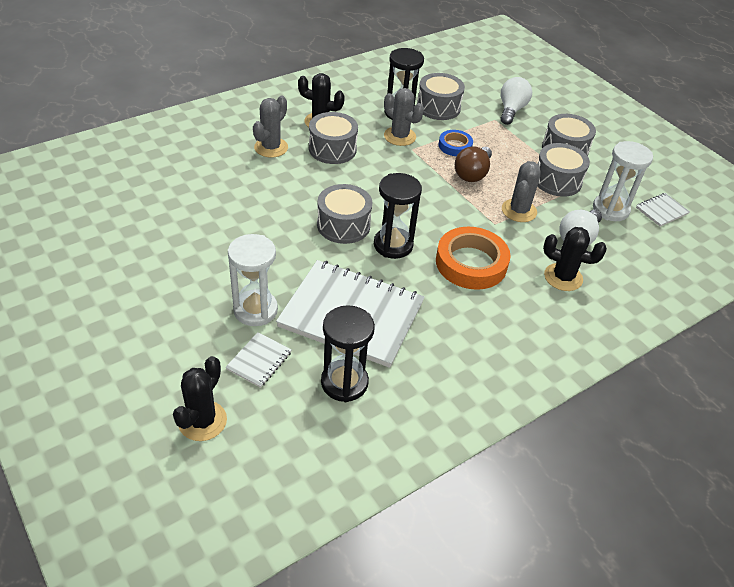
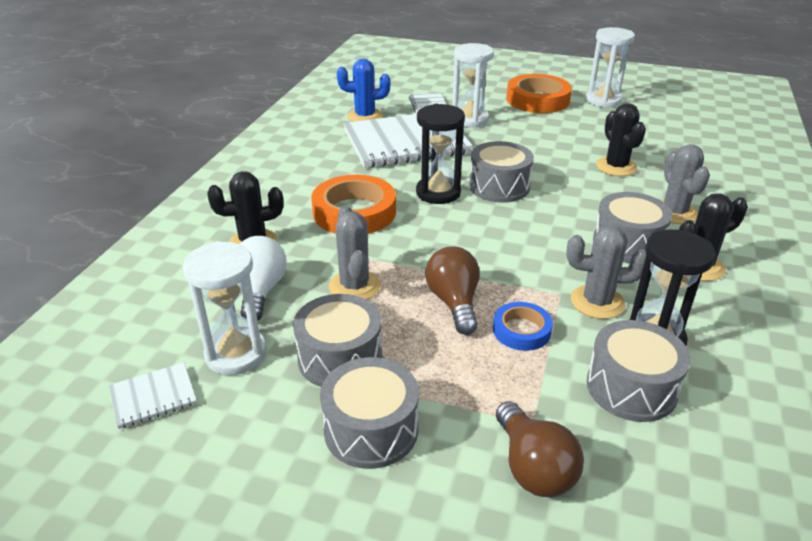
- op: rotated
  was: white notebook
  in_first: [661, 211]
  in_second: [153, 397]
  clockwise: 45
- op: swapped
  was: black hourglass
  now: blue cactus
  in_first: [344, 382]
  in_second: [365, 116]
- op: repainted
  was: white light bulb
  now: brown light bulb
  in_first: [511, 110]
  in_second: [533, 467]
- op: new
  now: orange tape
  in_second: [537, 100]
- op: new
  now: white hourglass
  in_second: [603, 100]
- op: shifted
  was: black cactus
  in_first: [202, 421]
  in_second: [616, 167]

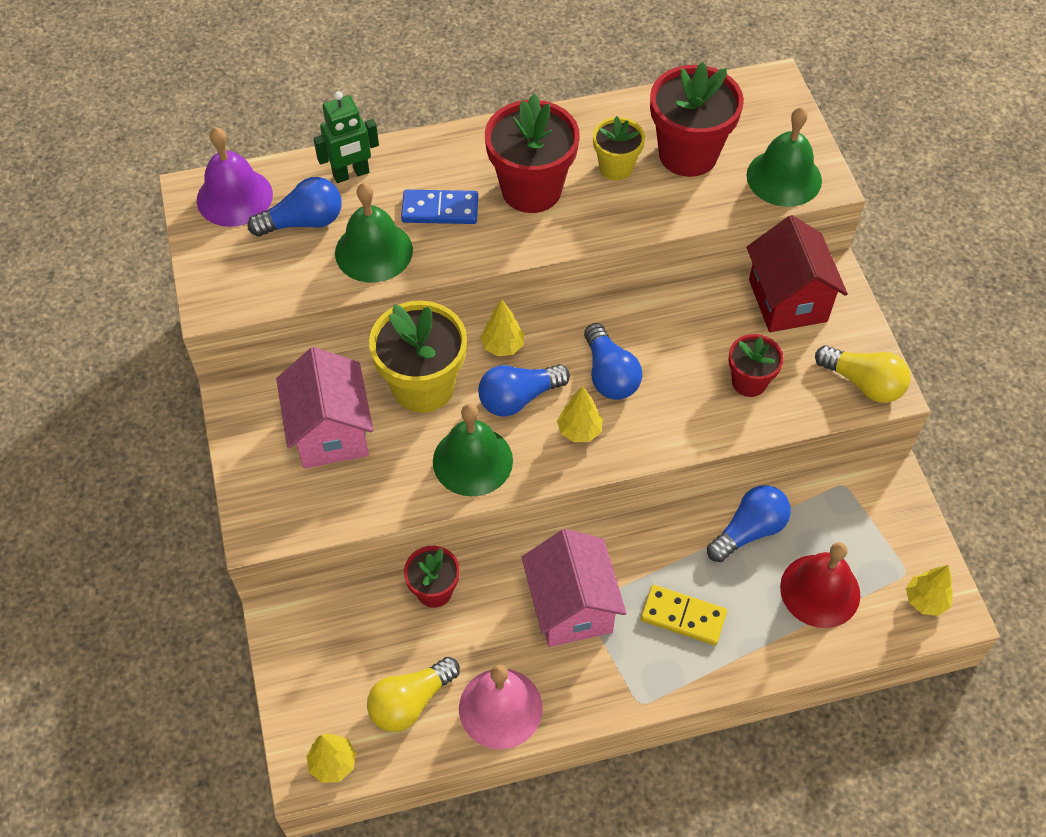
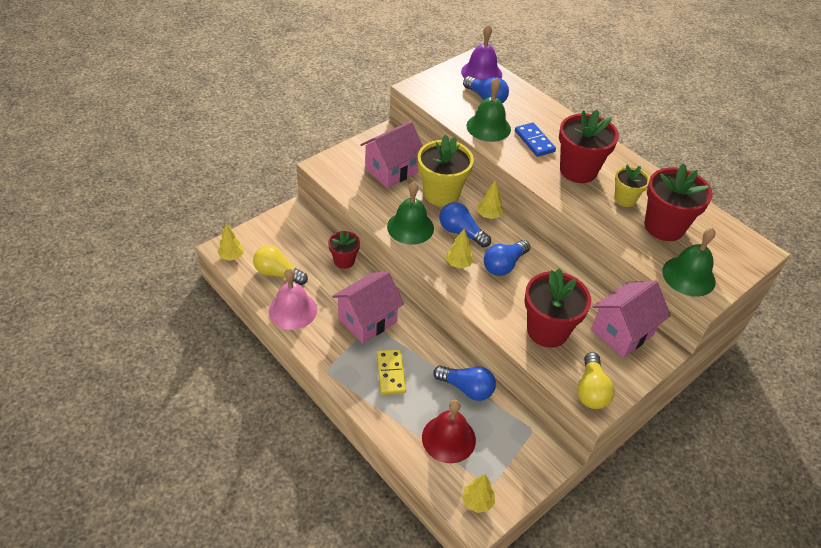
- op: scaled
  was: red flower pot
  in_first: [749, 382]
  in_second: [547, 330]
  ratio: 1.76
- op: repainted
  was: red house
  now: pink house
  in_first: [787, 300]
  in_second: [622, 332]
- op: gone
  was: green robot
  in_first: [351, 174]

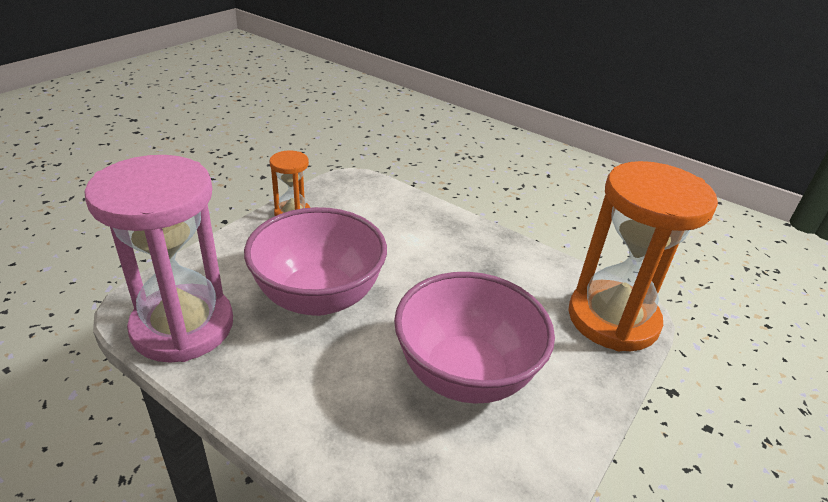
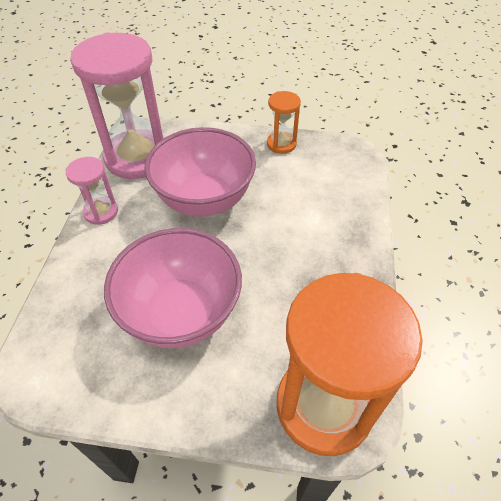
- op: new
  now: pink hourglass
  in_second: [101, 212]

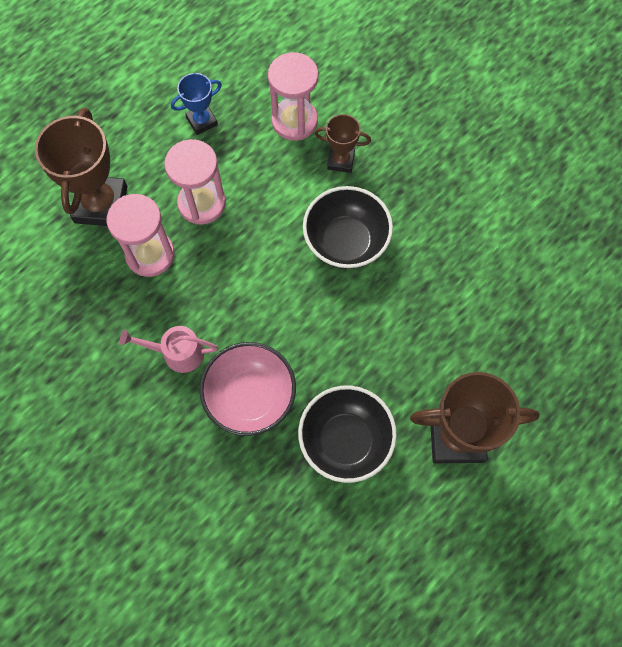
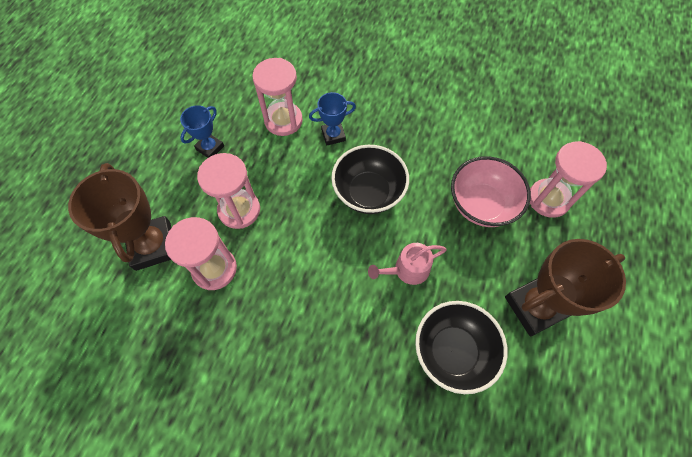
- op: repainted
  was: brown trophy
  now: blue trophy
  in_first: [341, 160]
  in_second: [333, 135]
- op: shifted
  was: pink watering can
  in_first: [177, 353]
  in_second: [407, 270]
- op: shifted
  was: pink bowl
  in_first: [250, 397]
  in_second: [481, 205]
- op: new
  now: pink hourglass
  in_second: [548, 199]

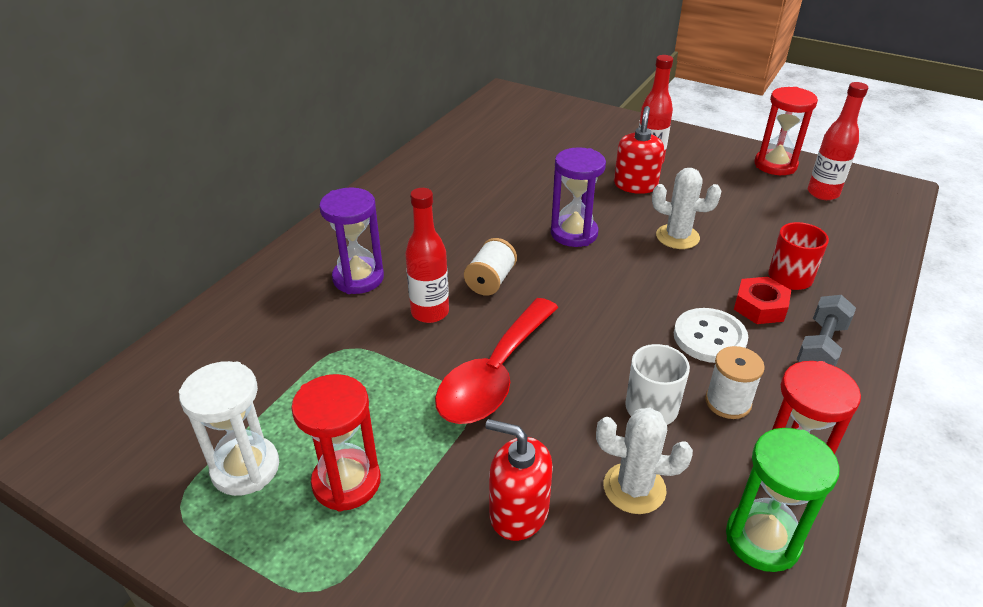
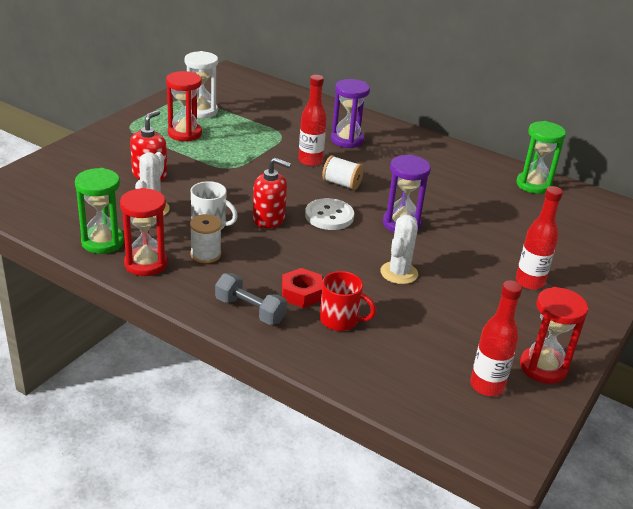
- op: shifted
  was: red soap dispenser
  in_first: [635, 185]
  in_second: [269, 219]
- op: shifted
  was: white button
  in_first: [709, 337]
  in_second: [329, 216]
- op: new
  now: green hourglass
  in_second: [533, 185]
- op: gone
  was: red spoon
  in_first: [494, 375]

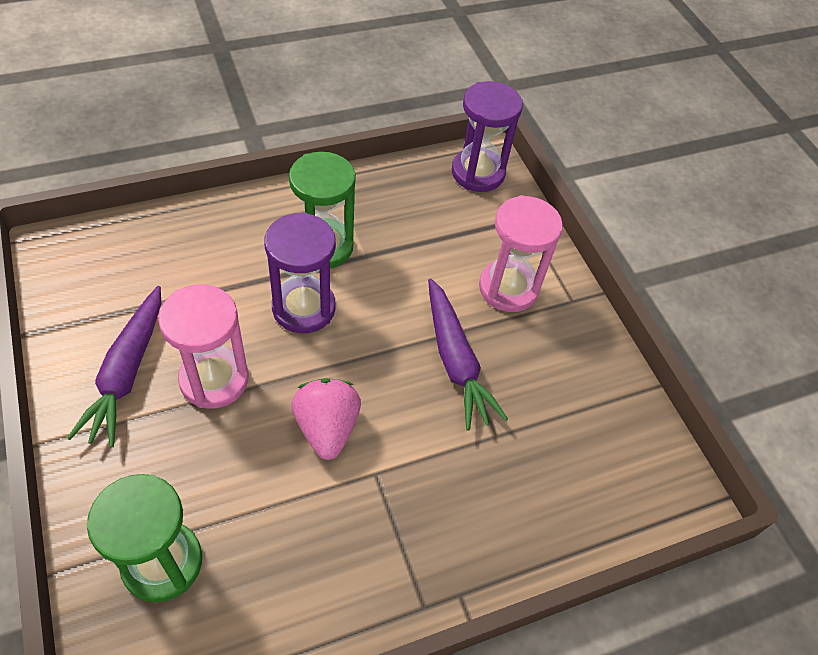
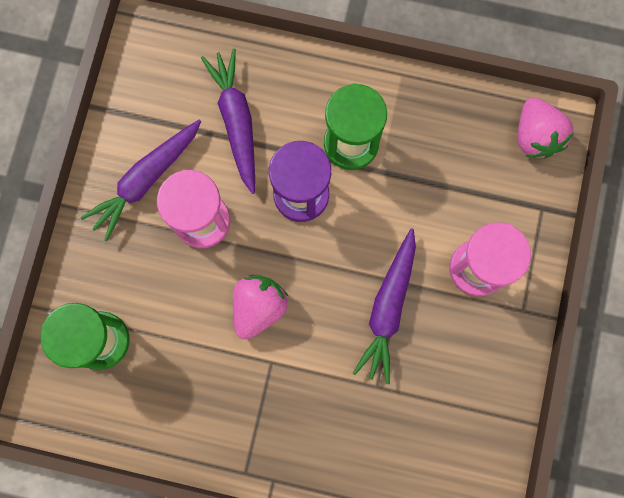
- op: new
  now: purple carrot
  in_second: [236, 121]
- op: swapped
  was: purple hourglass
  now: pink strawberry
  in_first: [478, 173]
  in_second: [535, 136]

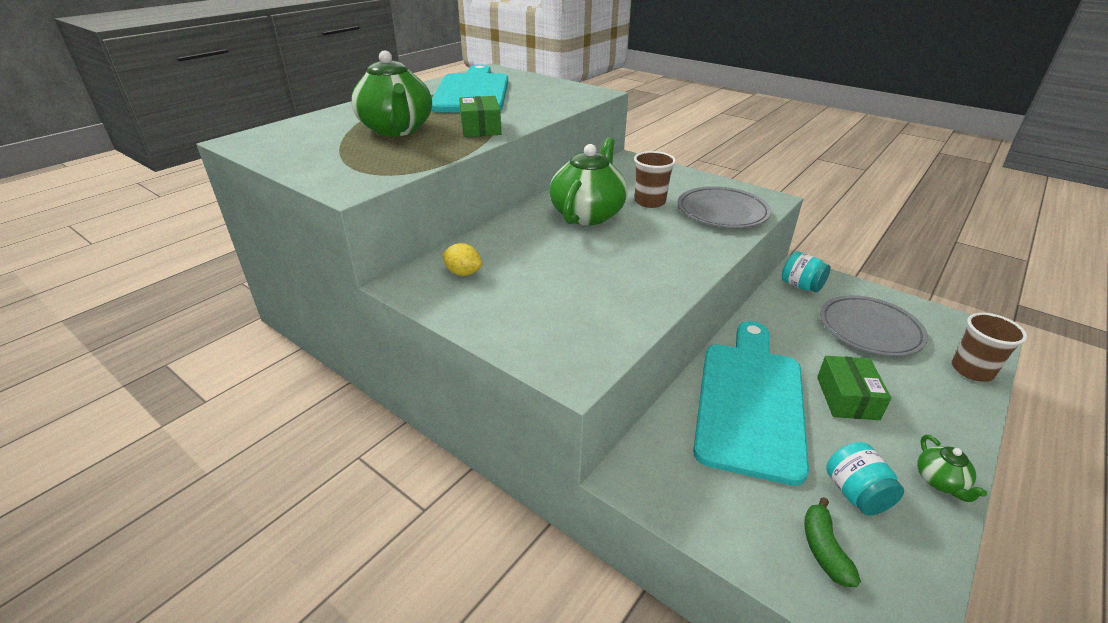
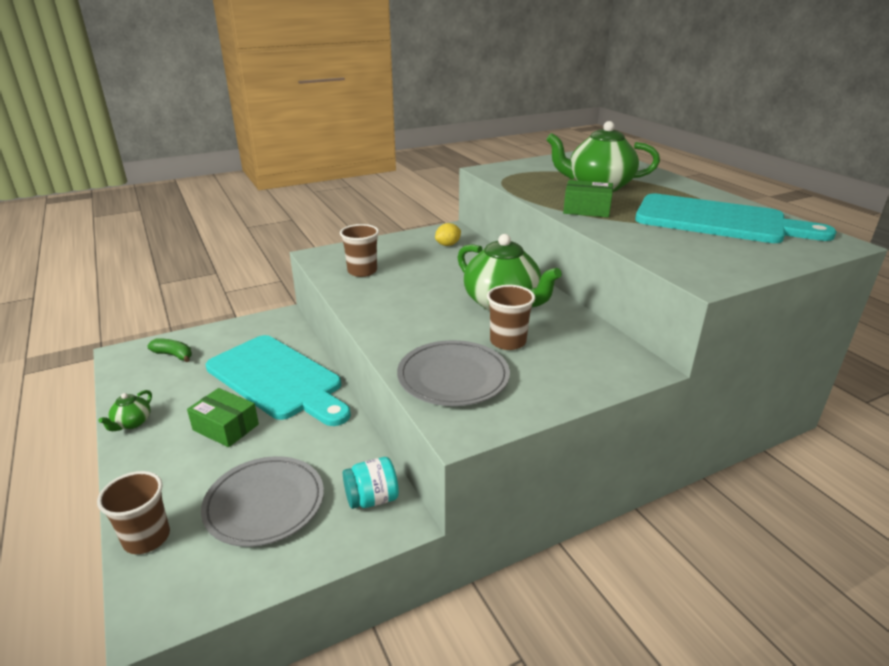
- op: rotated
  was: green teapot
  in_first: [940, 481]
  in_second: [132, 423]
  clockwise: -90
- op: new
  now: brown cup
  in_second: [362, 271]
- op: gone
  was: turquoise jar
  in_first: [855, 493]

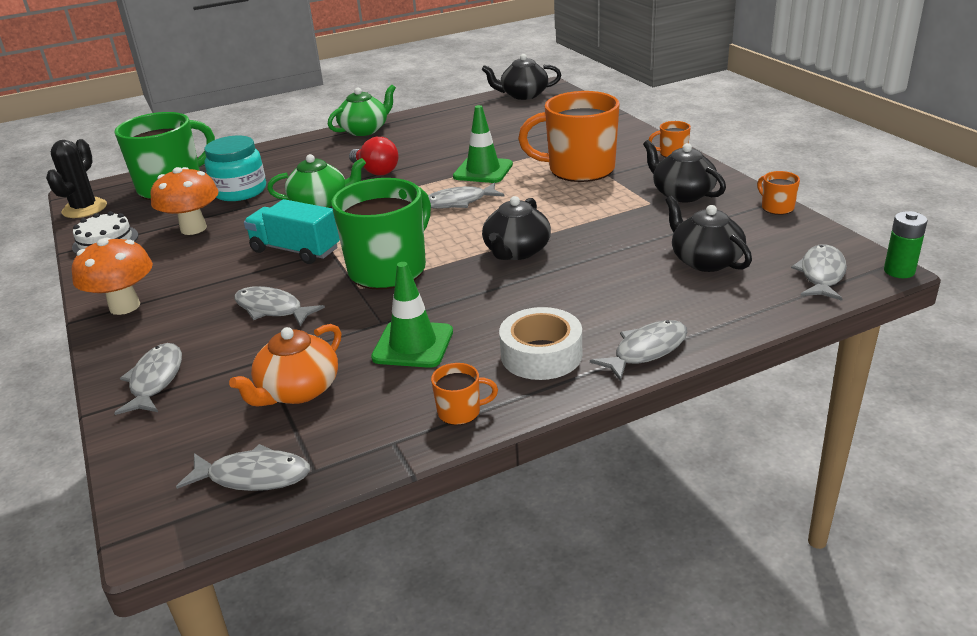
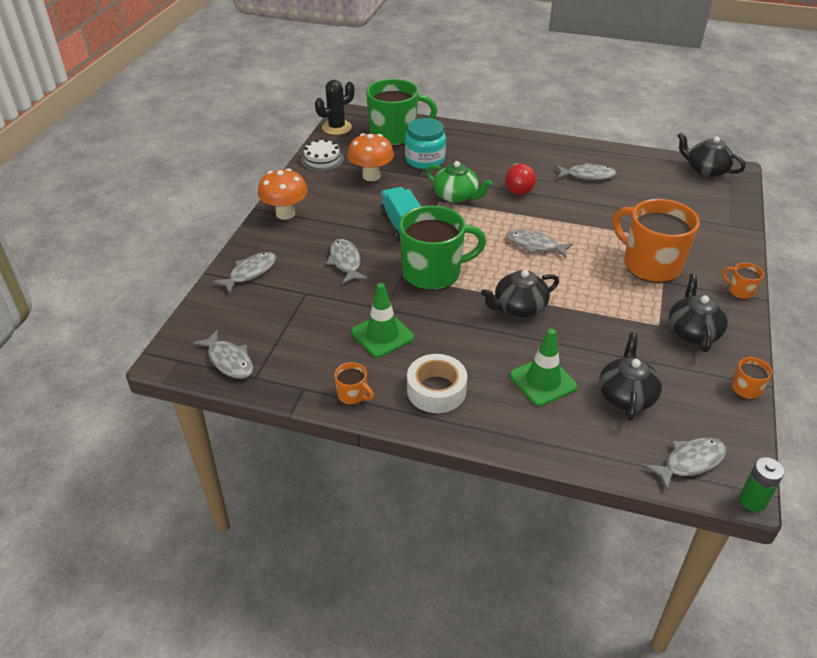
- op: shifted
  was: green traffic cone
  in_first: [483, 171]
  in_second: [543, 381]
- op: shifted
  was: grey fish
  in_first: [646, 351]
  in_second: [587, 175]
- op: gone
  was: orange teapot
  in_first: [297, 390]
- op: gone
  was: green teapot
  in_first: [365, 130]

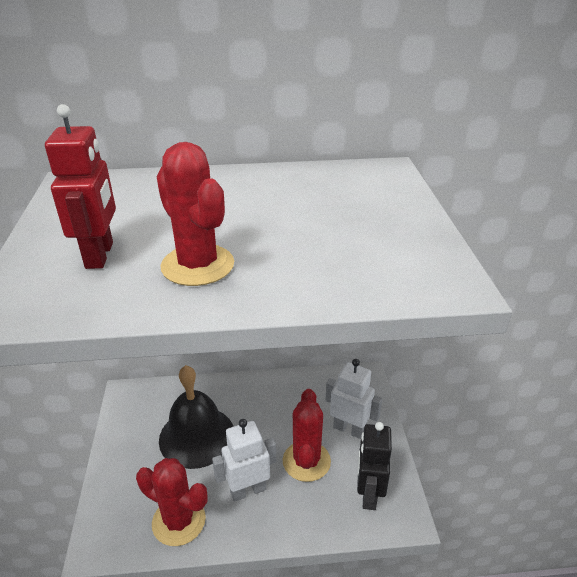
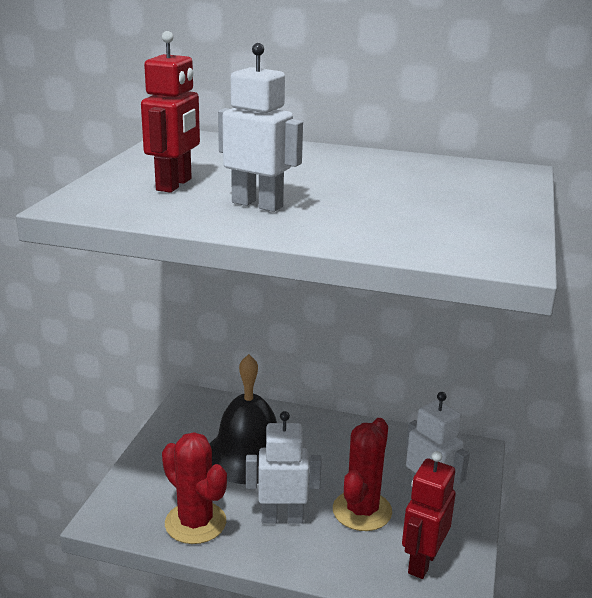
- op: swapped
  was: red cactus
  now: white robot
  in_first: [197, 265]
  in_second: [257, 204]
- op: repainted
  was: black robot
  now: red robot
  in_first: [368, 494]
  in_second: [422, 562]

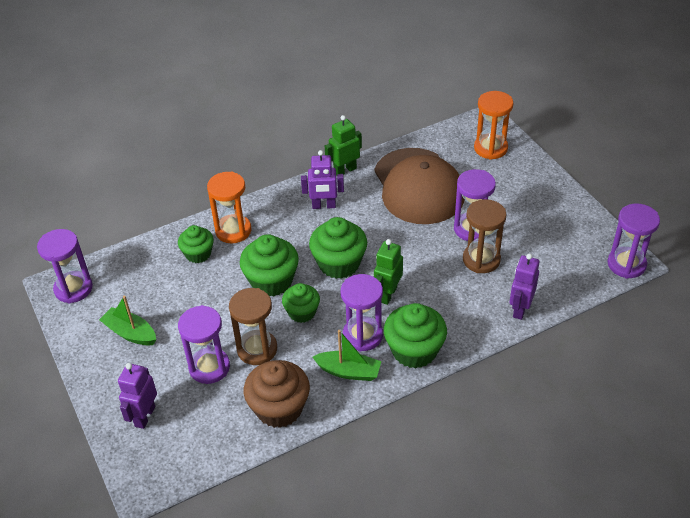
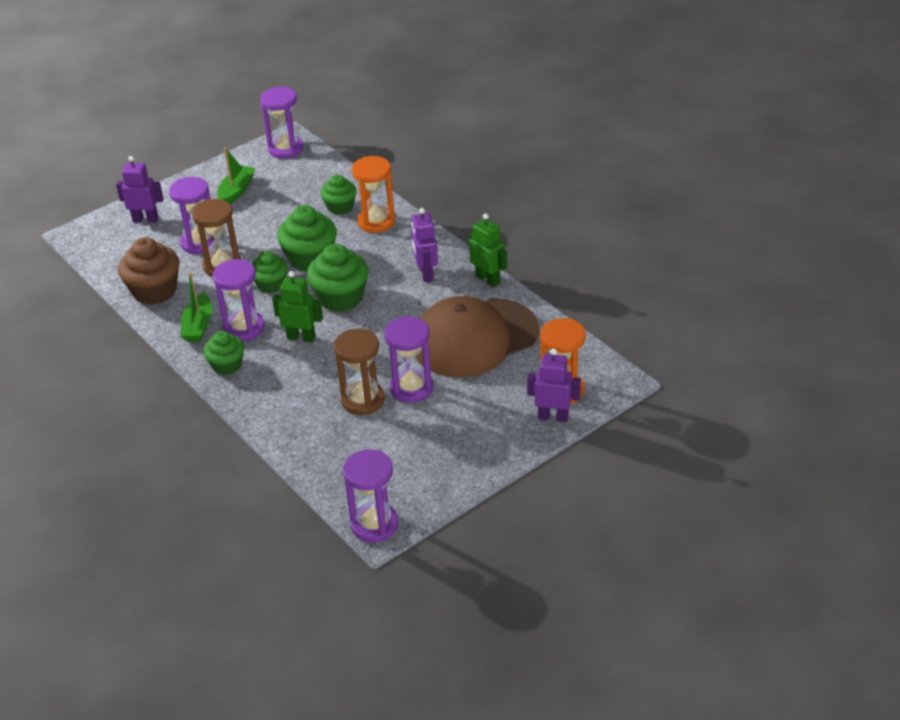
- op: scaled
  was: green cupcake
  in_first: [414, 350]
  in_second: [227, 365]
  ratio: 0.63
- op: shifted
  was: purple robot
  in_first: [520, 309]
  in_second: [553, 416]

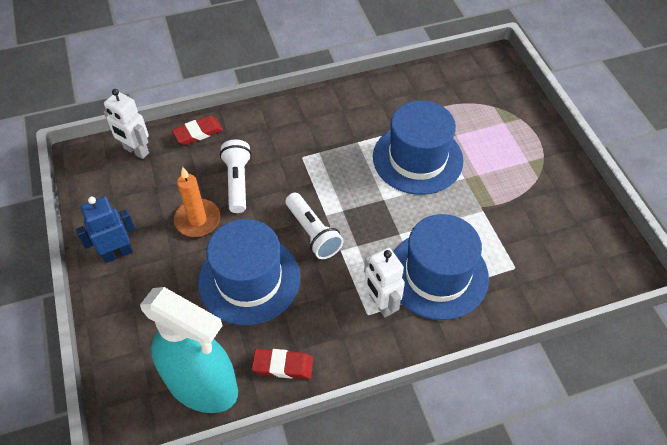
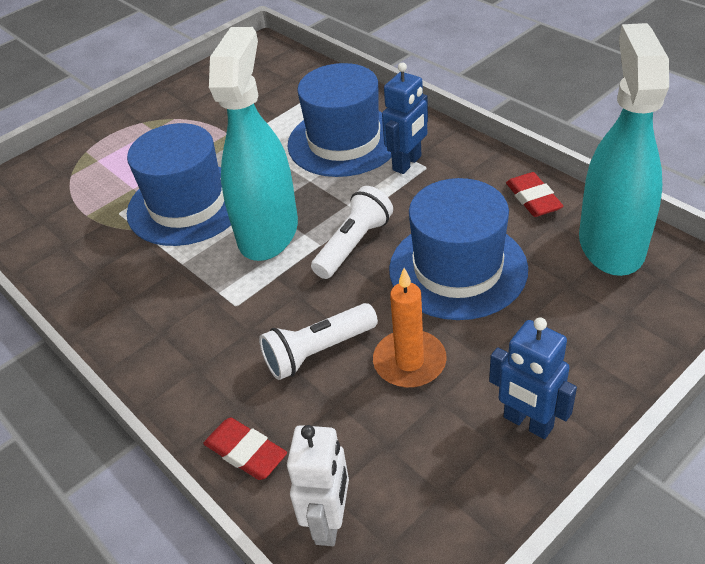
- op: new
  now: turquoise spray bottle
  in_second: [268, 232]
- op: repainted
  was: white robot
  now: blue robot
  in_first: [381, 304]
  in_second: [407, 163]

